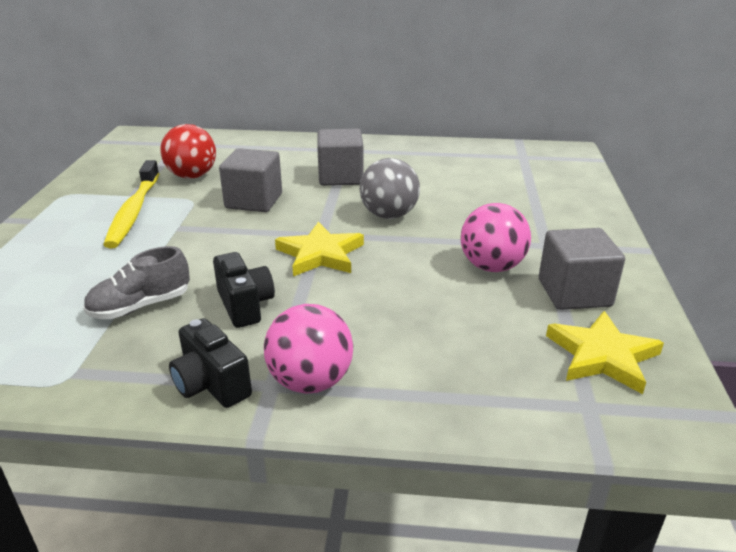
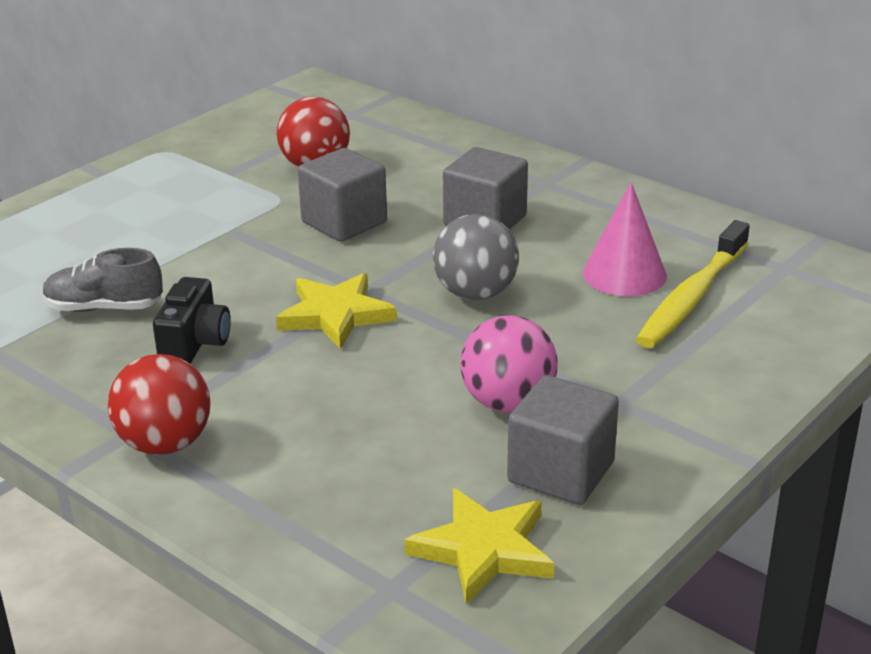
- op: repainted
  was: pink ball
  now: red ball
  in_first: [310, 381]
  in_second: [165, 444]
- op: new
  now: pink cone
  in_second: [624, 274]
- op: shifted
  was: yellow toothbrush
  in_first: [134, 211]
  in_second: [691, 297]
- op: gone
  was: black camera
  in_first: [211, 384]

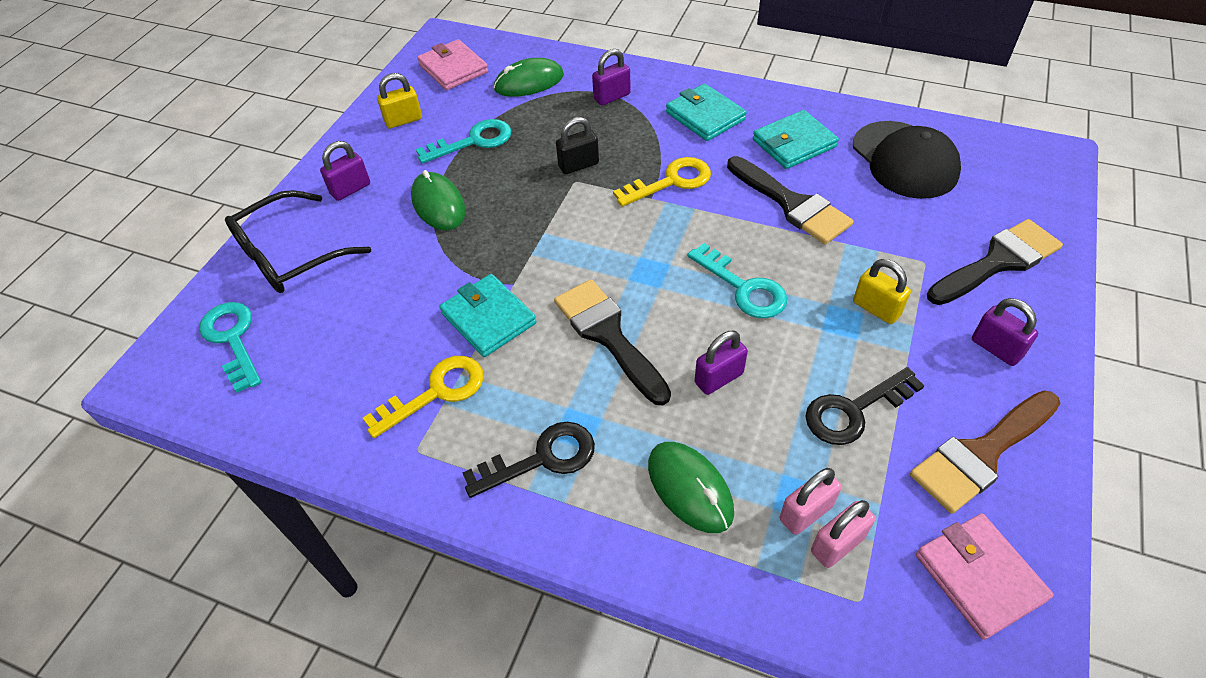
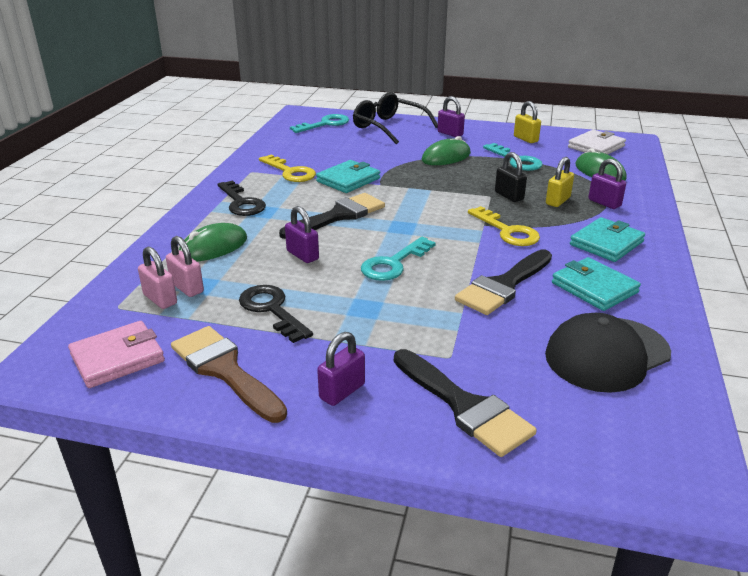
- op: shifted
  was: yellow padlock
  in_first: [876, 309]
  in_second: [557, 201]
- op: repainted
  was: pink wallet
  now: white wallet
  in_first: [453, 68]
  in_second: [596, 147]

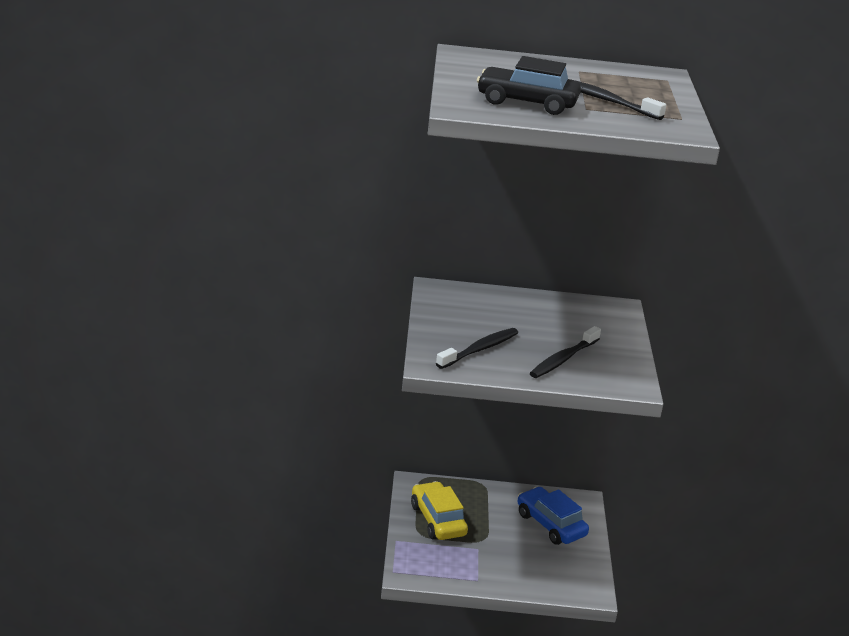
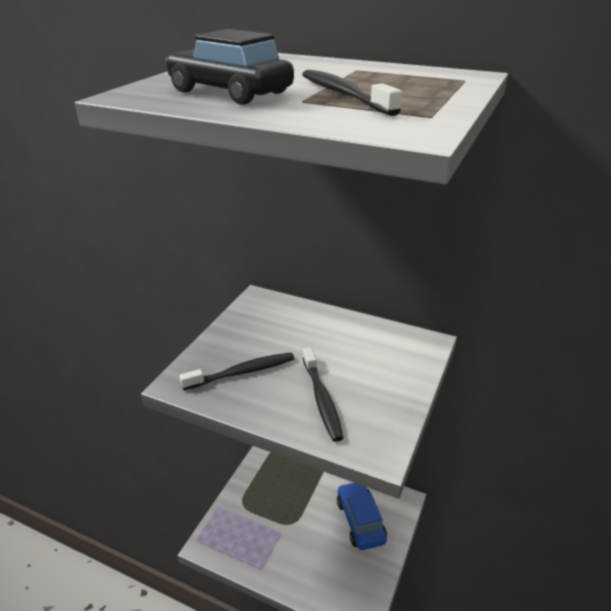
- op: rotated
  was: black toothbrush
  in_first: [563, 359]
  in_second: [321, 399]
  clockwise: -75
- op: gone
  was: yellow car
  in_first: [438, 520]

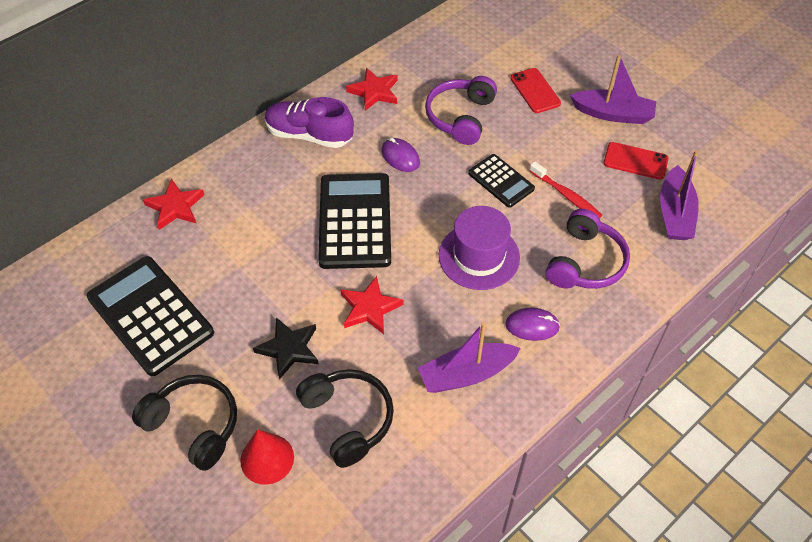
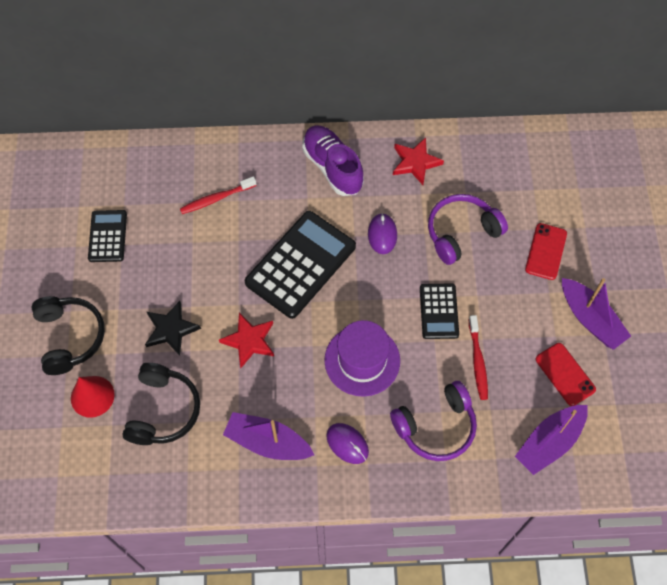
- op: scaled
  was: black calculator
  in_first: [150, 315]
  in_second: [107, 236]
  ratio: 0.55
- op: new
  now: red toothbrush
  in_second: [217, 198]
- op: gone
  was: red star
  in_first: [175, 207]

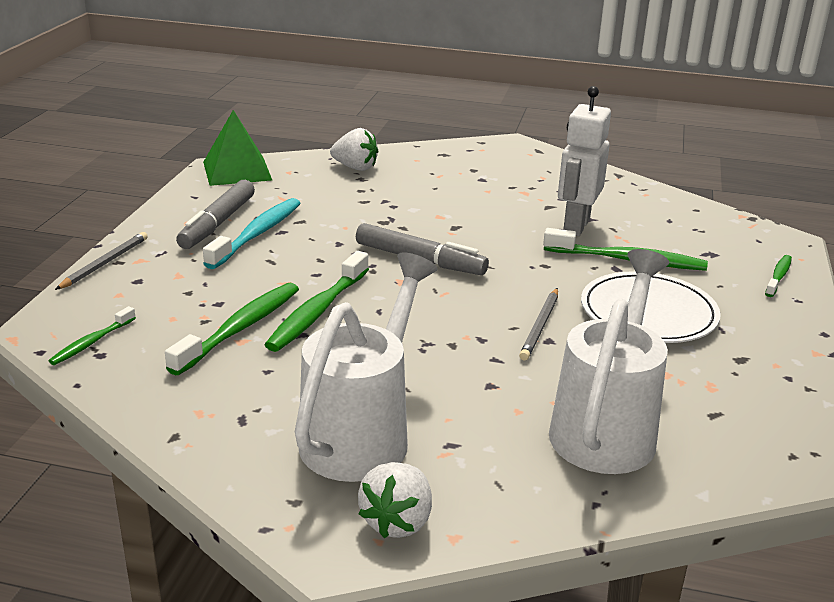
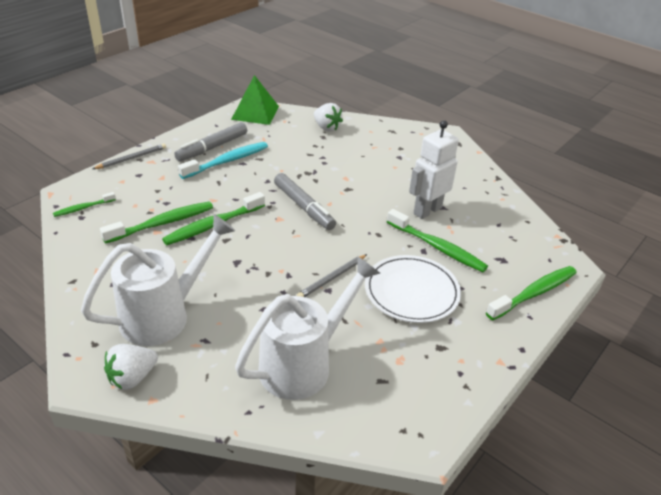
- op: scaled
  was: green toothbrush
  in_first: [778, 276]
  in_second: [534, 293]
  ratio: 1.81

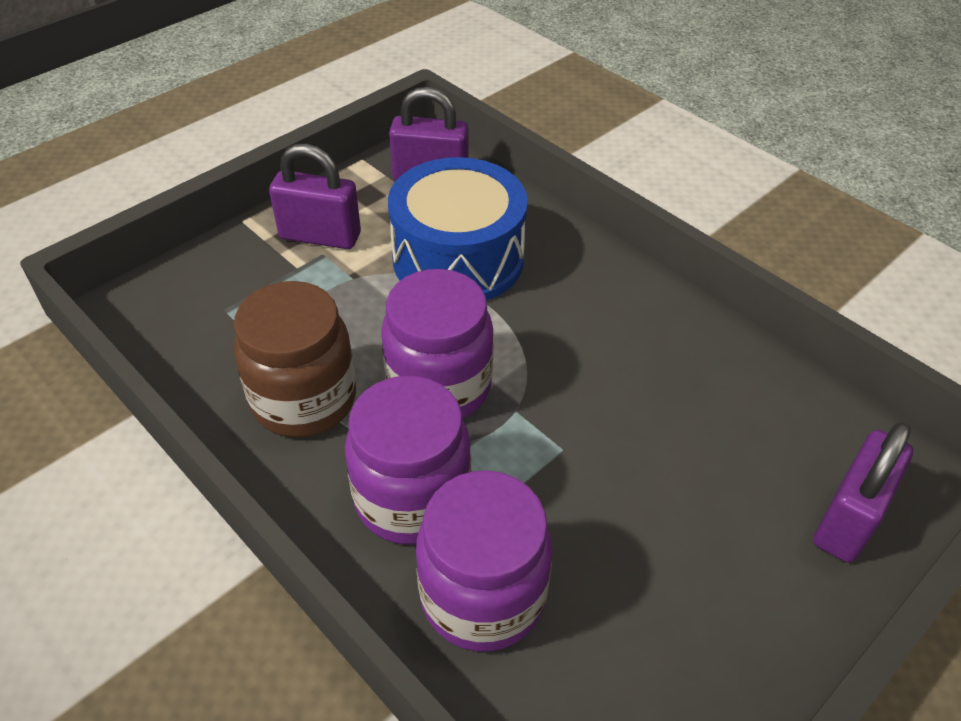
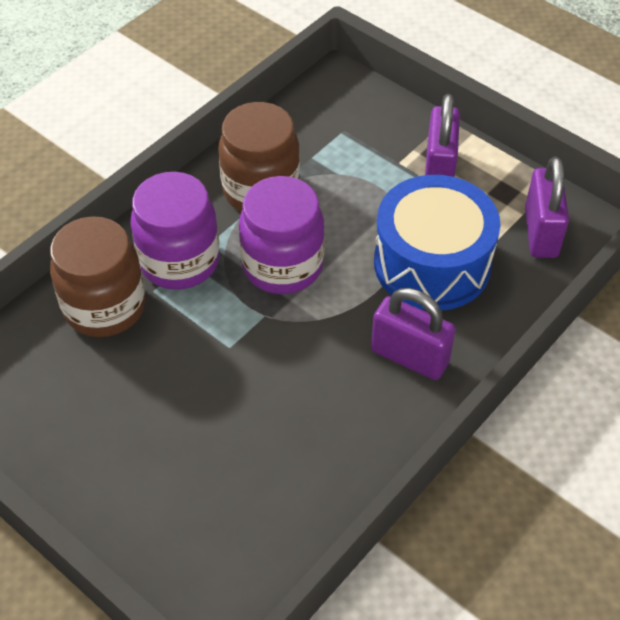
- op: repainted
  was: purple jar
  now: brown jar
  in_first: [482, 596]
  in_second: [105, 306]
- op: shifted
  was: purple padlock
  in_first: [848, 519]
  in_second: [409, 357]

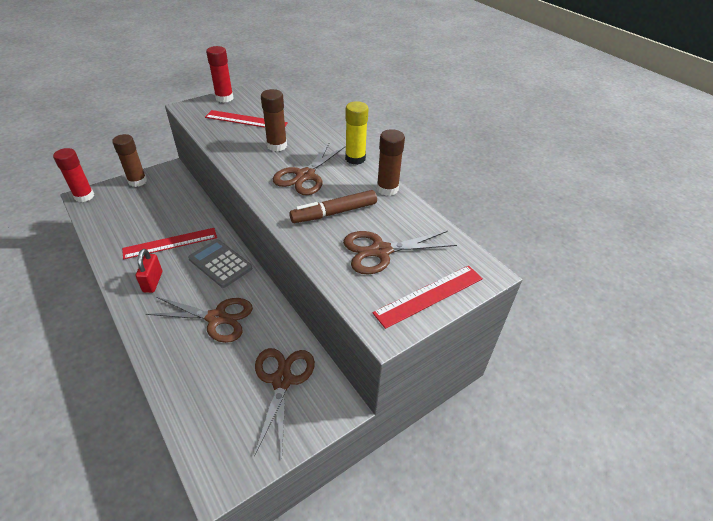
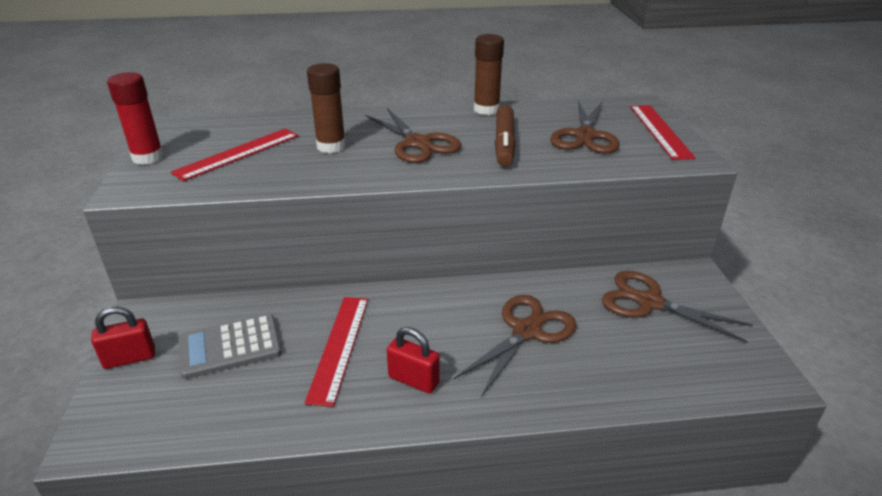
- op: swapped
  was: brown glue stick
  now: red padlock
  in_first: [137, 181]
  in_second: [130, 358]
- op: shifted
  was: grey calculator
  in_first: [220, 263]
  in_second: [230, 347]
- op: gone
  was: red glue stick
  in_first: [84, 196]
- op: gone
  was: yellow glue stick
  in_first: [355, 158]

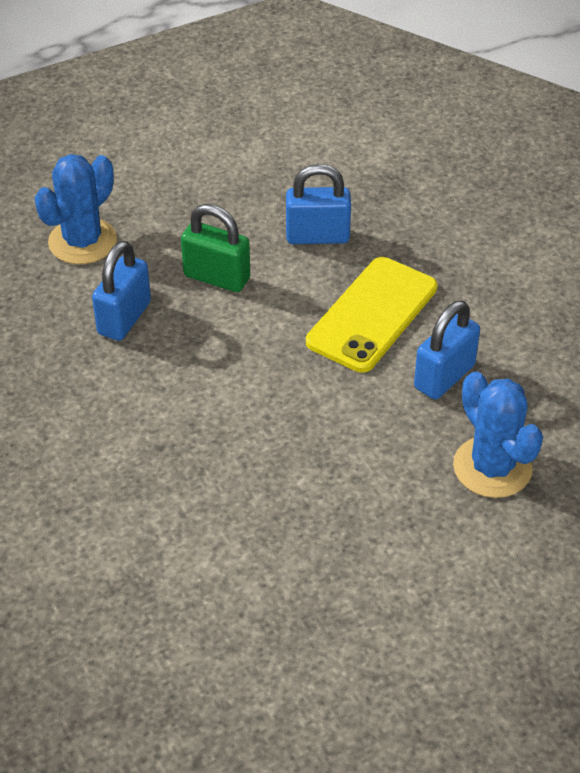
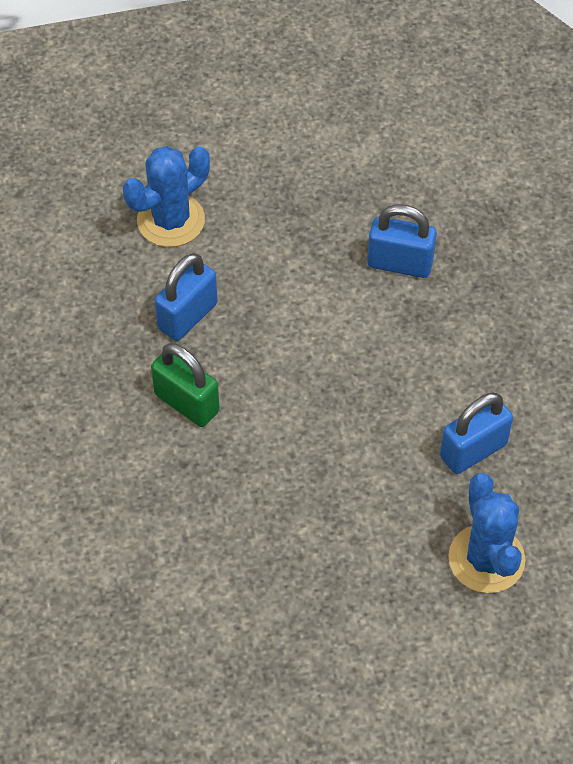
- op: shifted
  was: green padlock
  in_first: [217, 277]
  in_second: [186, 403]
- op: gone
  was: yellow phone
  in_first: [372, 315]

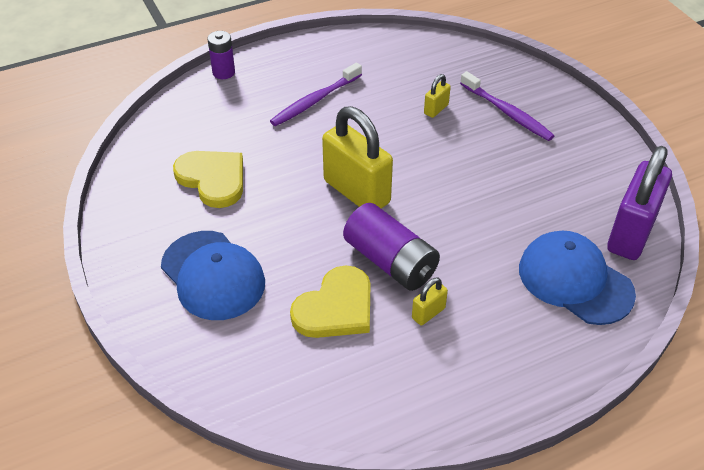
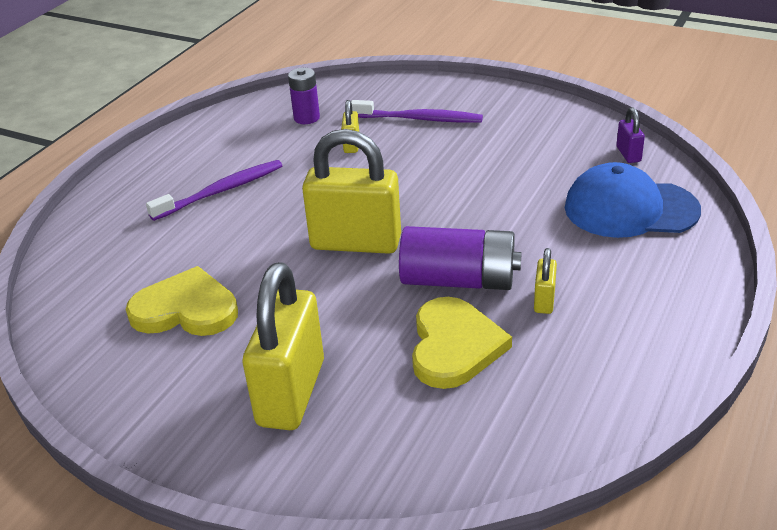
- op: rotated
  was: purple toothbrush
  in_first: [315, 100]
  in_second: [220, 191]
  clockwise: -135
- op: swapped
  was: blue cap
  now: yellow padlock
  in_first: [213, 275]
  in_second: [291, 393]
- op: shifted
  was: purple battery
  in_first: [223, 72]
  in_second: [306, 118]
- op: scaled
  was: purple padlock
  in_first: [631, 233]
  in_second: [628, 154]
  ratio: 0.44

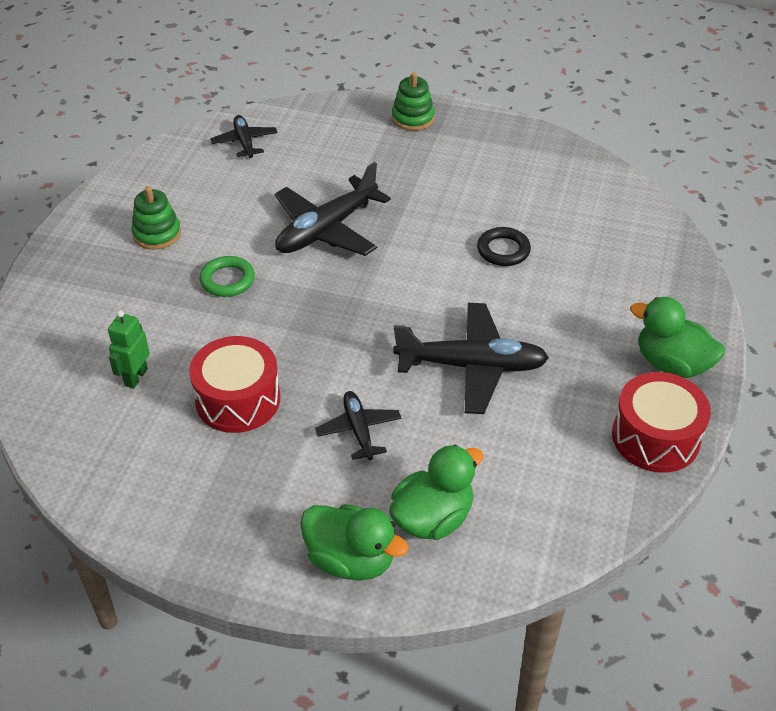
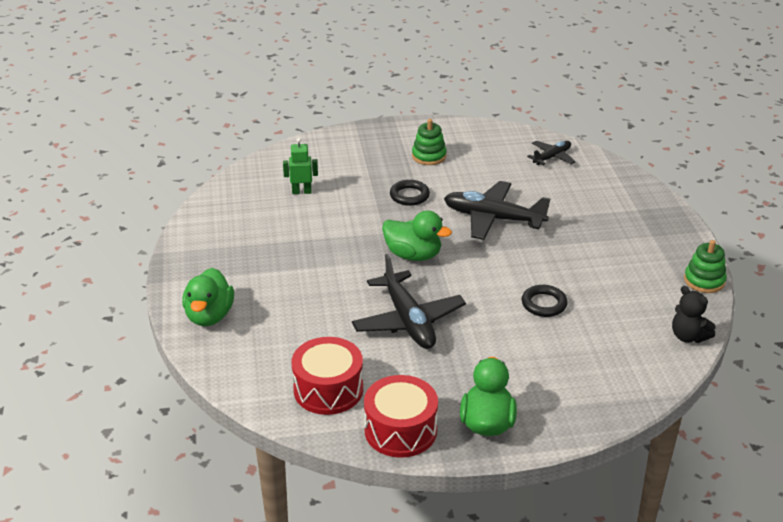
- op: shifted
  was: red drum
  in_first: [238, 400]
  in_second: [328, 389]
- op: shifted
  was: green duck
  in_first: [432, 518]
  in_second: [413, 255]
- op: repainted
  was: green ring
  now: black ring
  in_first: [227, 280]
  in_second: [409, 196]
- op: new
  now: black teddy bear
  in_second: [688, 336]
- op: shifted
  was: green stacking toy
  in_first: [413, 118]
  in_second: [704, 281]
- op: gone
  was: black plane
  in_first: [359, 430]

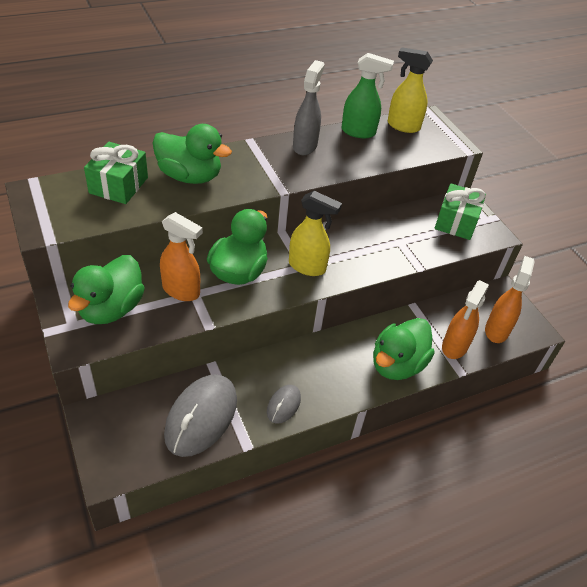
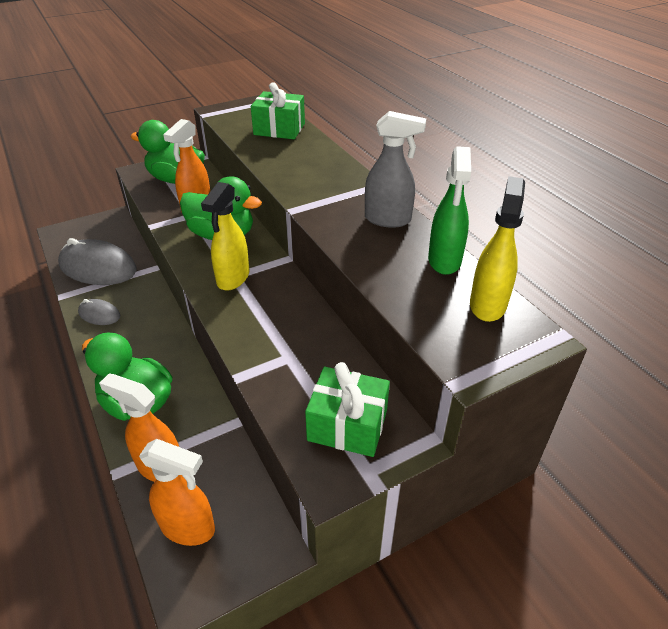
- op: gone
  was: green duck
  in_first: [190, 176]

